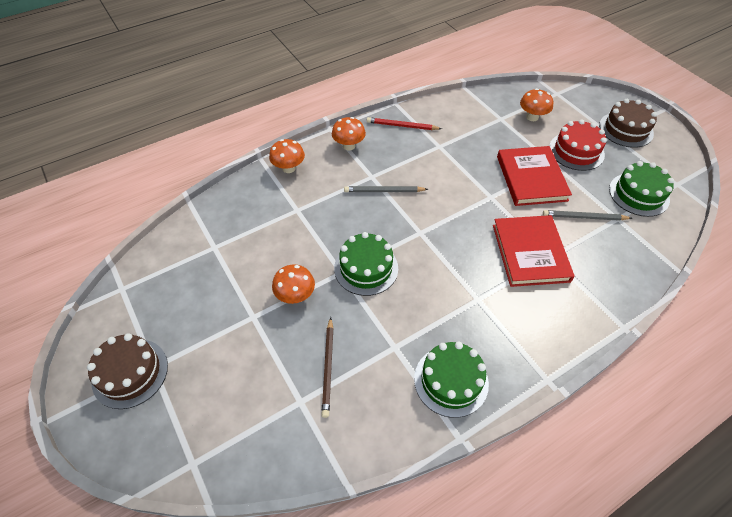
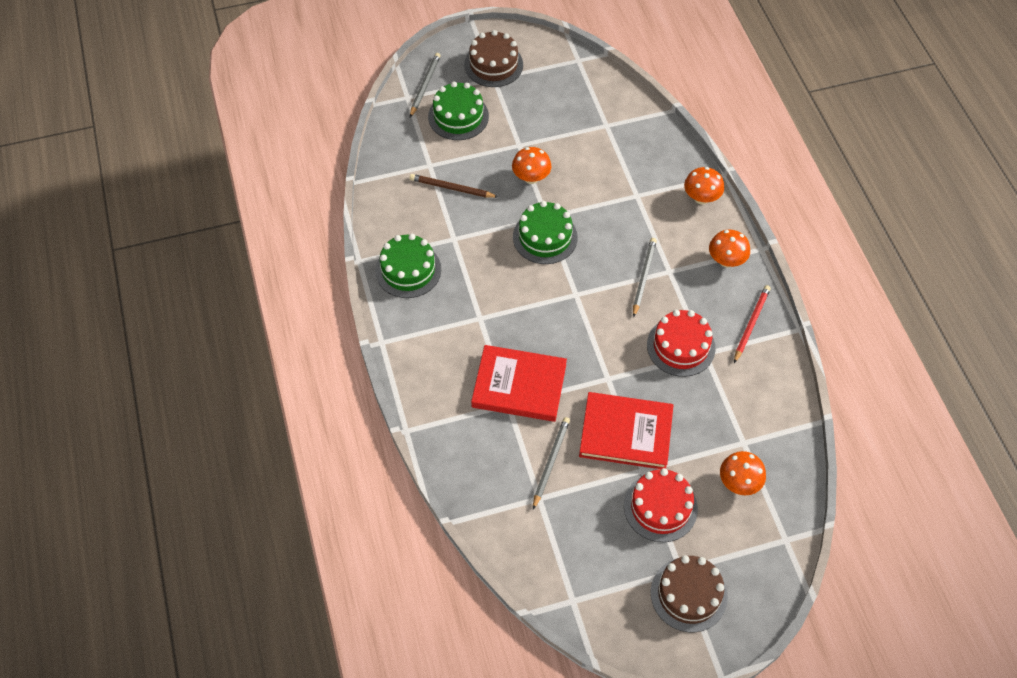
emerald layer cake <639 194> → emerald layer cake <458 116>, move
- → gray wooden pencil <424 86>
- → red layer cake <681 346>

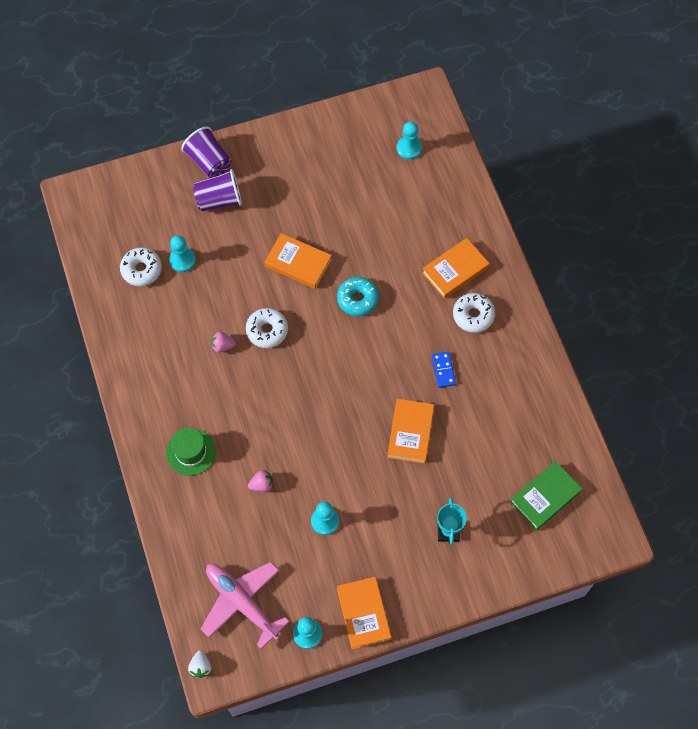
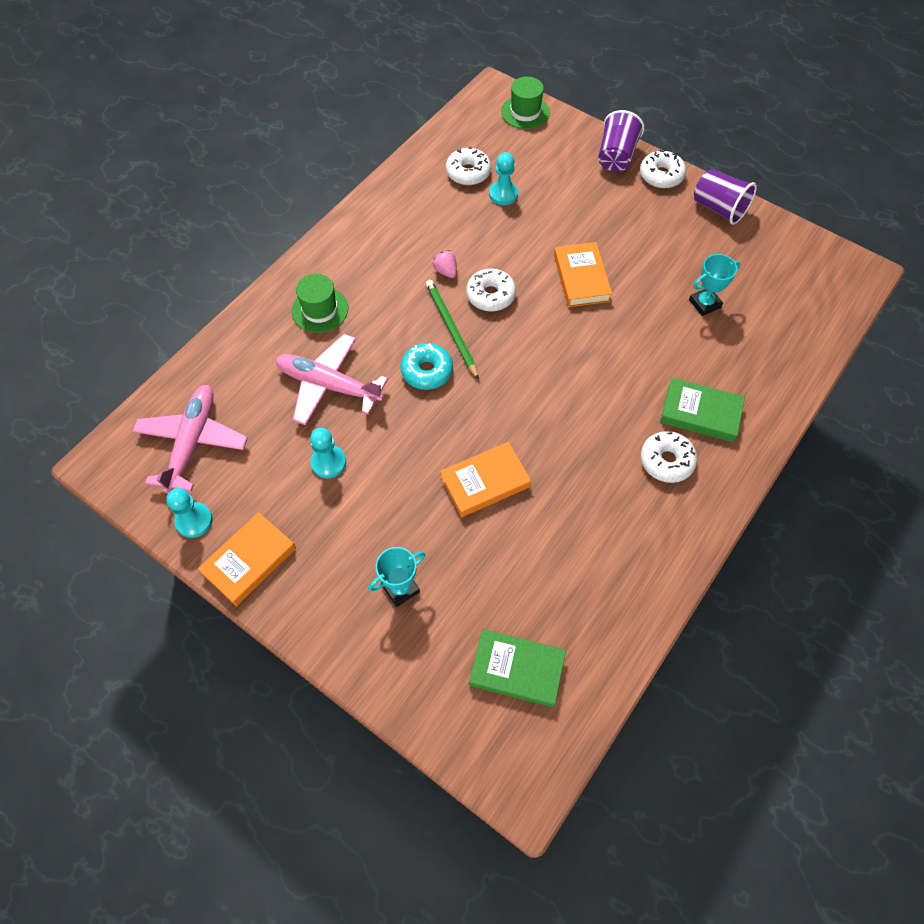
snow-white berry <201 666> → -
royal purple beaker <219 200> → royal purple beaker <718 208>, move
pink berry <262 484> → pink plane <328 385>
turquoise glazed donut <357 299> → turquoise glazed donut <427 371>, move
turquoise pawn <409 148> → -
orange-coloured hardcover <455 270> → emerald hardcover <700 413>
blue domino piece <443 370> → -
- → emerald wooden pencil <451 329>
- → emerald hat <525 112>
- → snow-white glazed donut <661 175>
- → turquoise prize cup <704 303>

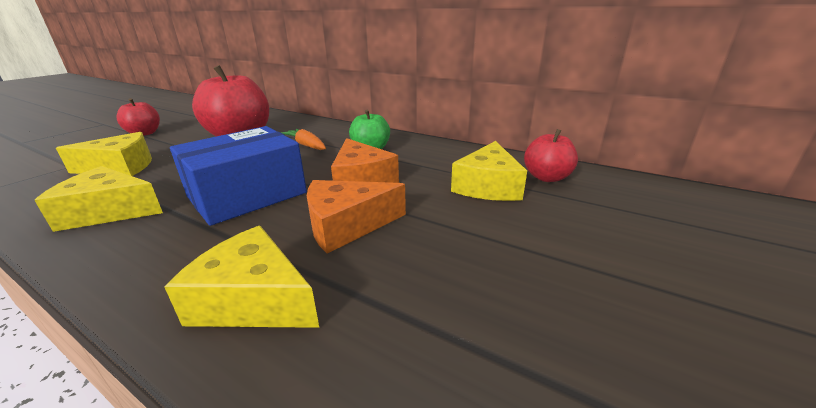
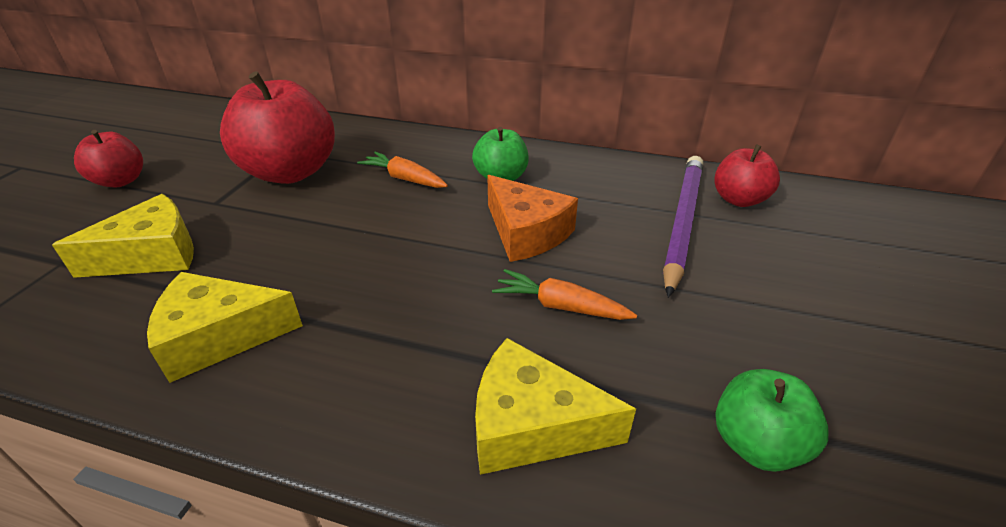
blue package <247 195> → -
orange-coloured piece of cheese <347 225> → orange-coloured root vegetable <560 306>
yellow piece of cheese <488 186> → royal purple wooden pencil <682 222>
- → emerald apple <756 444>

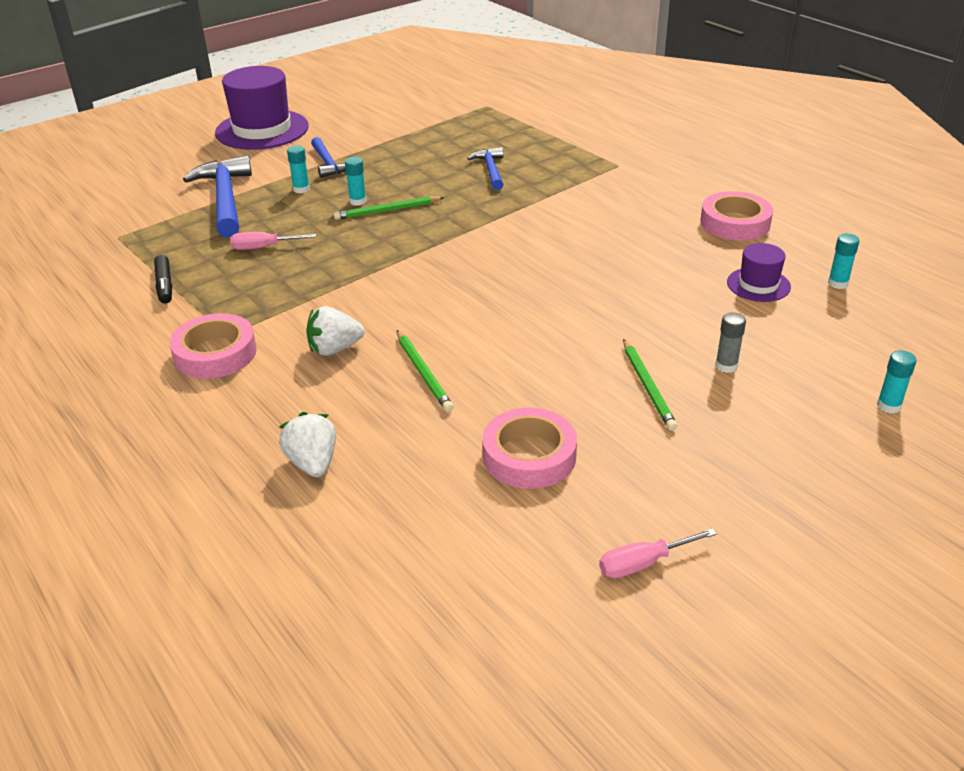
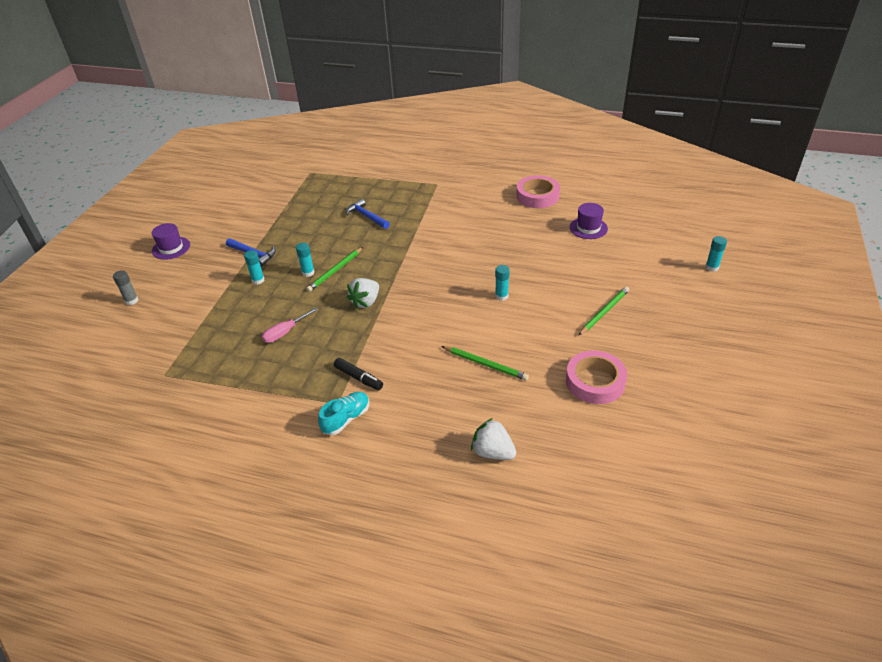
ebony marker <164 285> → ebony marker <358 378>, move
pink roll of tape <215 353> → turquoise sneaker <346 419>
blue carpenter's hammer <225 199> → -
royal purple hat <262 130> → royal purple hat <171 248>, x0.51
snow-white berry <335 349> → snow-white berry <365 302>, move
pink hand screwdriver <644 563> → -
emerald wooden pencil <648 387> → emerald wooden pencil <604 312>, 90 degrees counterclockwise
gray glue stick <726 366> → gray glue stick <131 300>, move
turquoise glue stick <838 283> → turquoise glue stick <501 296>, move

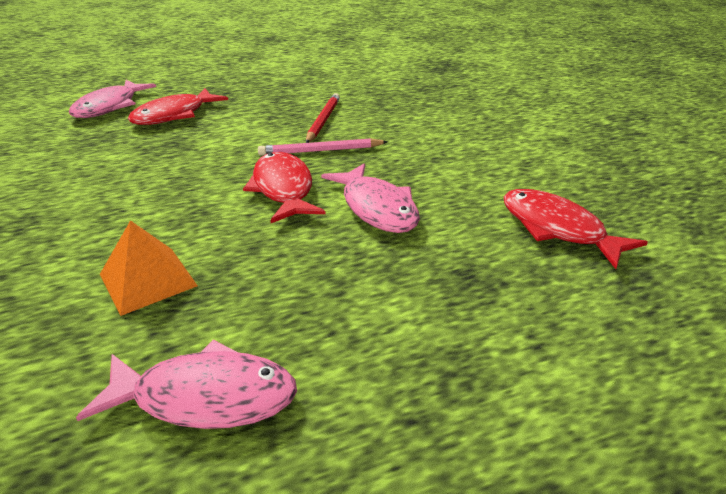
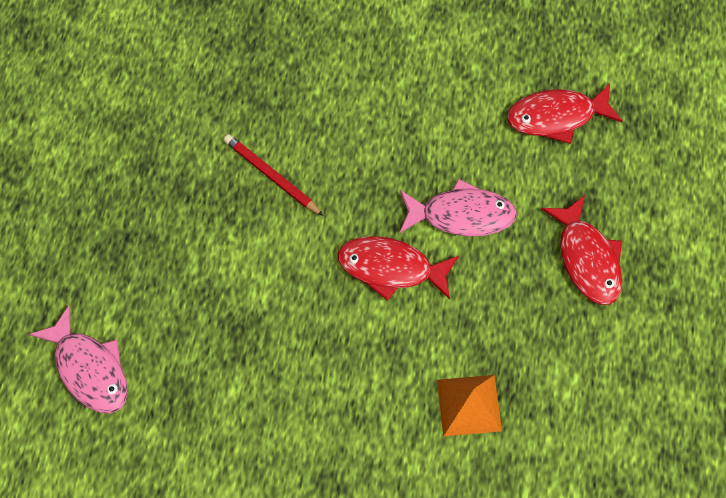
pink fish <206 397> → -
red fish <174 115> → red fish <587 259>, move
pink wooden pencil <321 151> → -

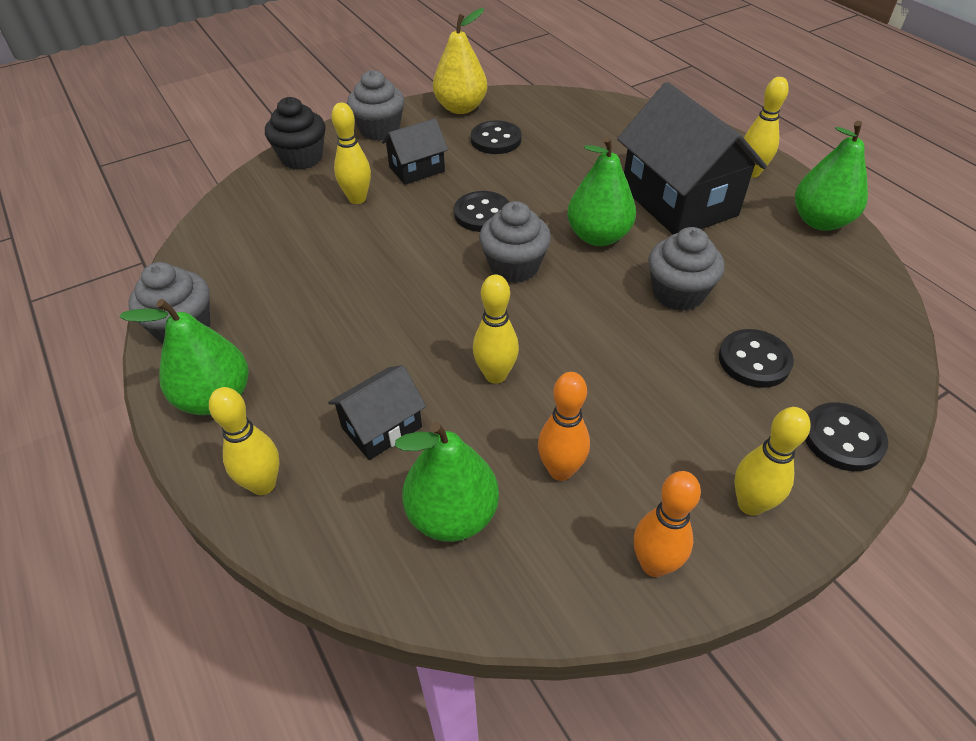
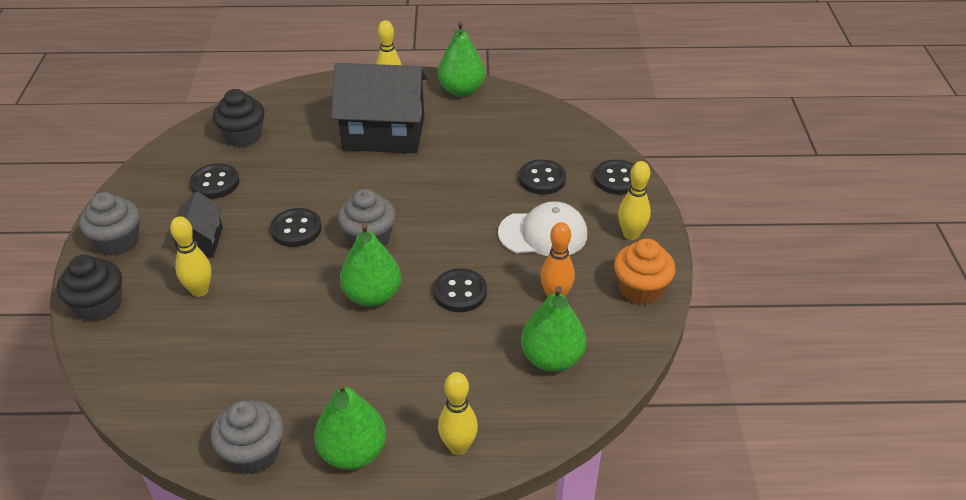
ebony toy house <382 427> → -
yellow pear <461 108> → -
yellow bowling pin <495 375> → ebony sewing button <460 292>
emerald pear <598 236> → emerald pear <372 296>, move
orange-coloured bowling pin <654 564> → orange-coloured fairy cake <640 289>
gray fairy cake <678 293> → -
- → ebony fairy cake <243 136>
- → snow-white baseball cap <543 234>

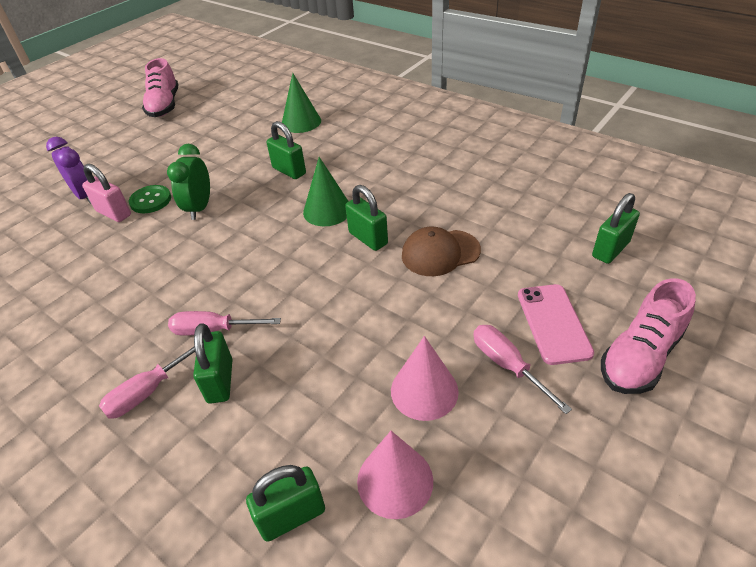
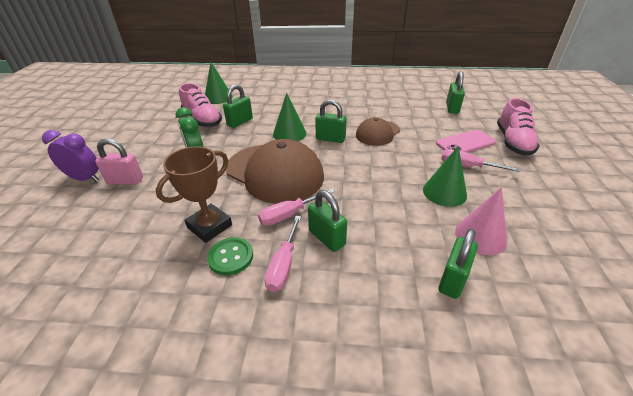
emerald sewing button <151 200> → emerald sewing button <231 257>, move
pink sneaker <164 105> → pink sneaker <202 120>, move
emerald lock <289 171> → emerald lock <240 122>, 60 degrees counterclockwise
pink solid cone <424 391> → emerald solid cone <444 192>
pink mobile phone <553 323> → pink mobile phone <465 143>, 75 degrees counterclockwise
- → dark brown prize cup <209 226>
- → dark brown baseball cap <274 173>

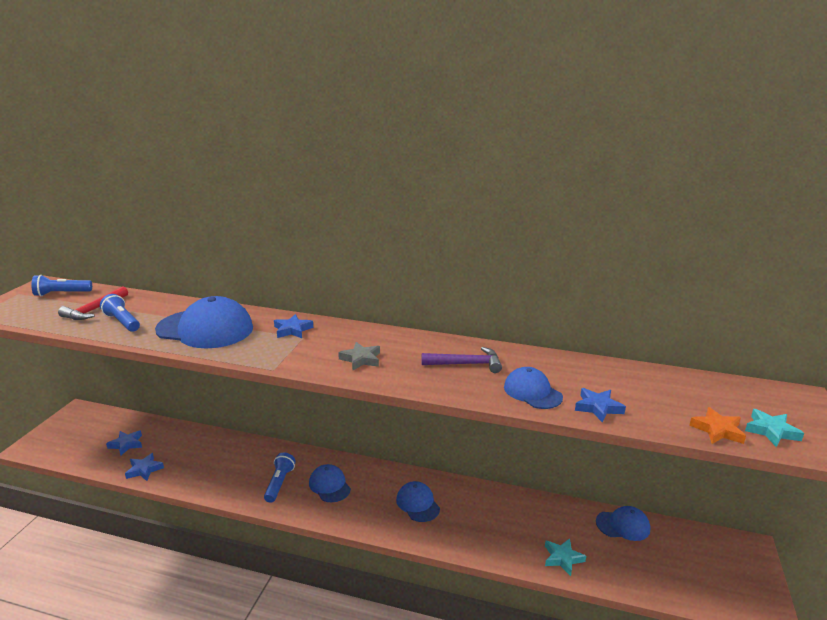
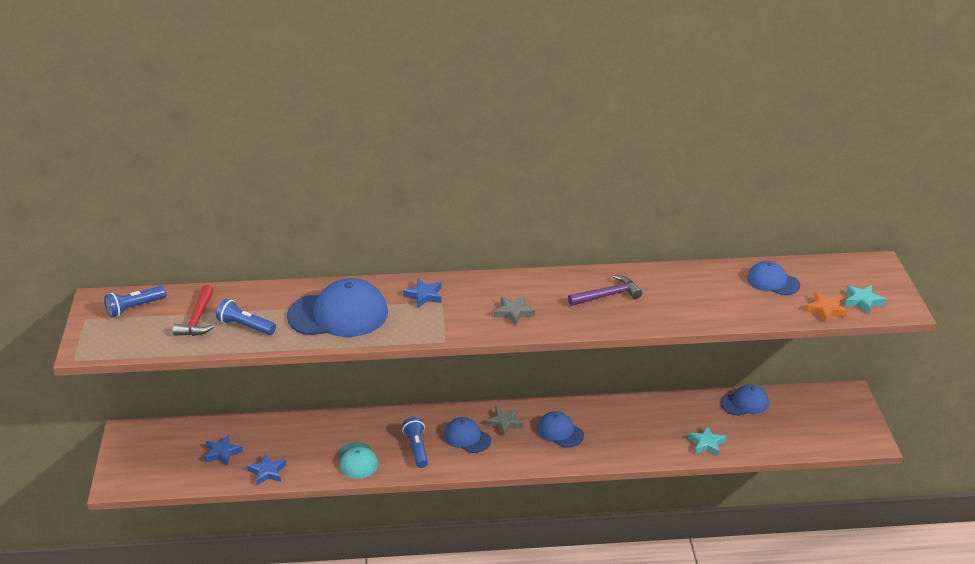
blue baseball cap <532 392> → blue baseball cap <773 281>, move
blue star <598 407> → -
- → turquoise baseball cap <357 461>
- → gray star <504 423>

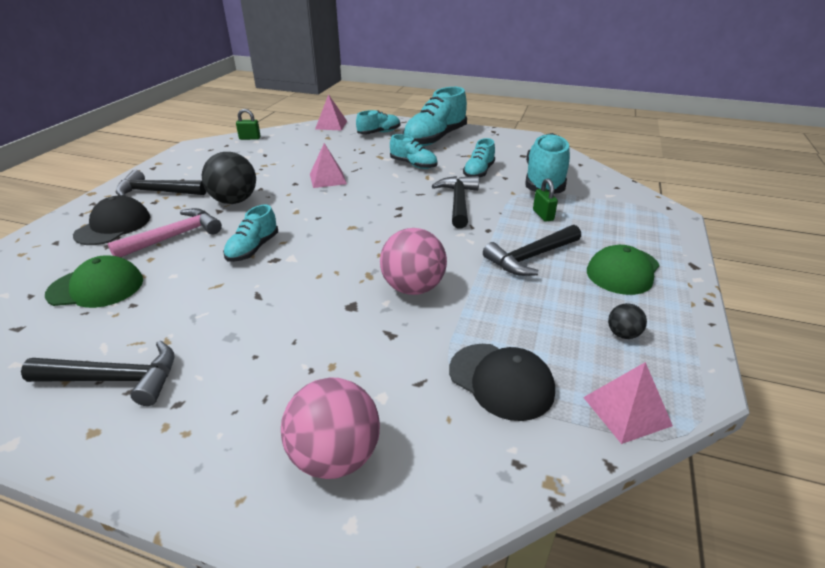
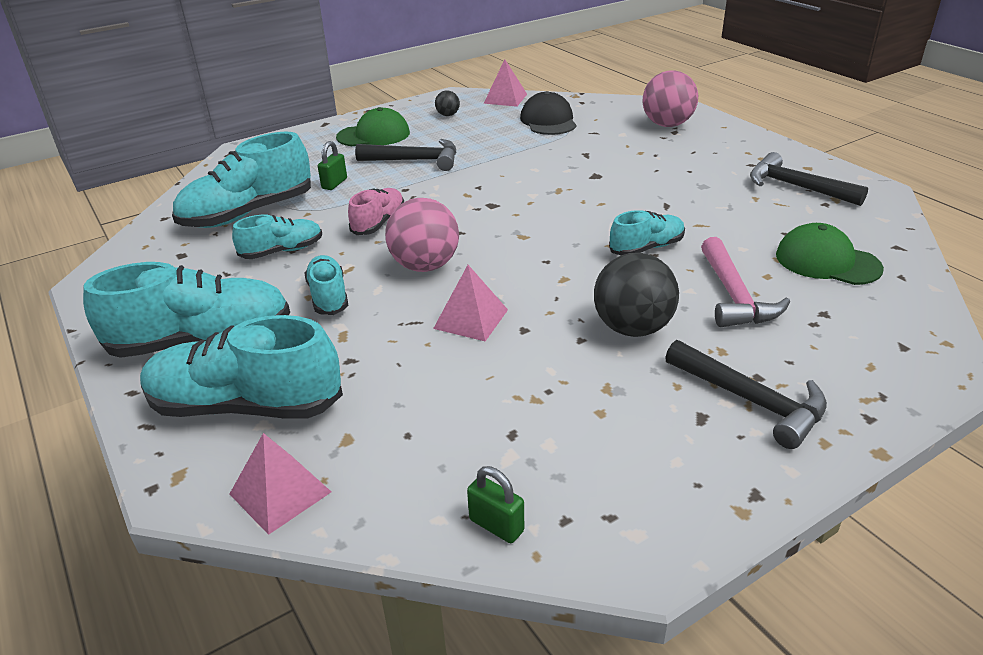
ebony baseball cap <113 226> → -
pink carpenter's hammer <174 237> → pink carpenter's hammer <734 296>, 90 degrees counterclockwise
turquoise sneaker <379 133> → turquoise sneaker <246 406>, x1.80
pink ball <413 288> → pink ball <425 266>, move
ebony carpenter's hammer <458 202> → pink sneaker <378 223>

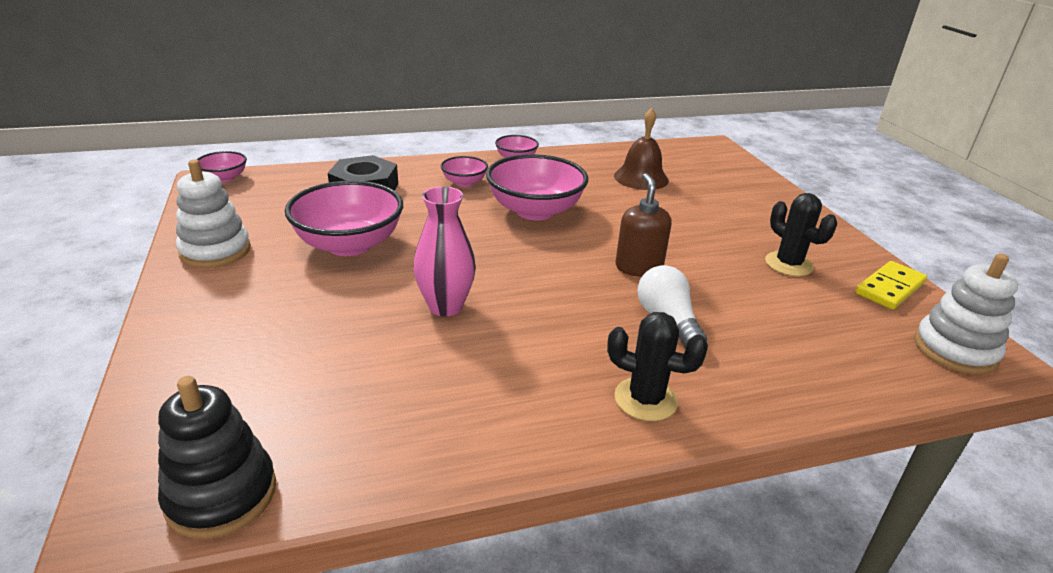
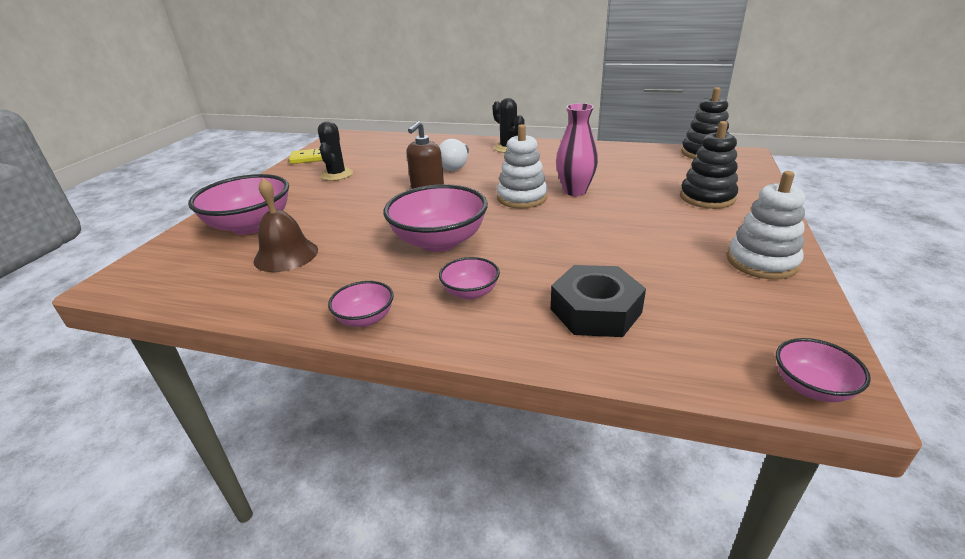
pink deep dish <349 245> → pink deep dish <251 226>, move
snow-white ring stacker <955 350> → snow-white ring stacker <522 198>, move
- → ebony ring stacker <707 197>

